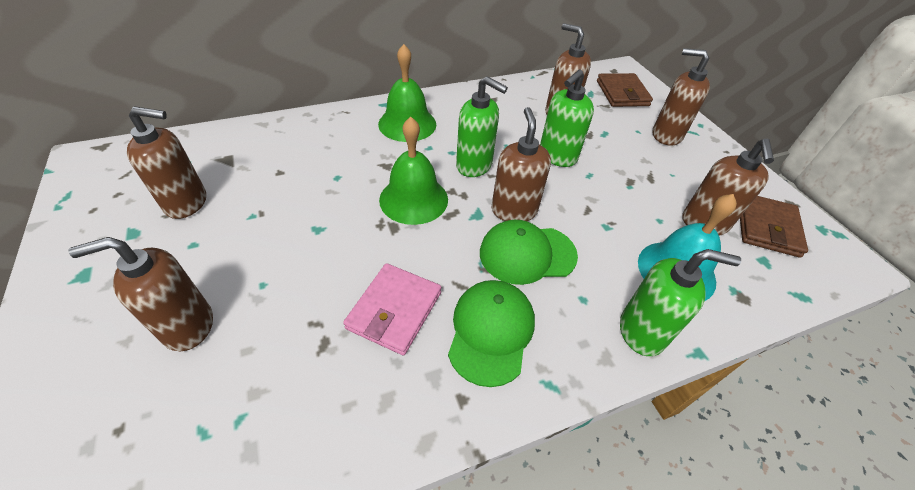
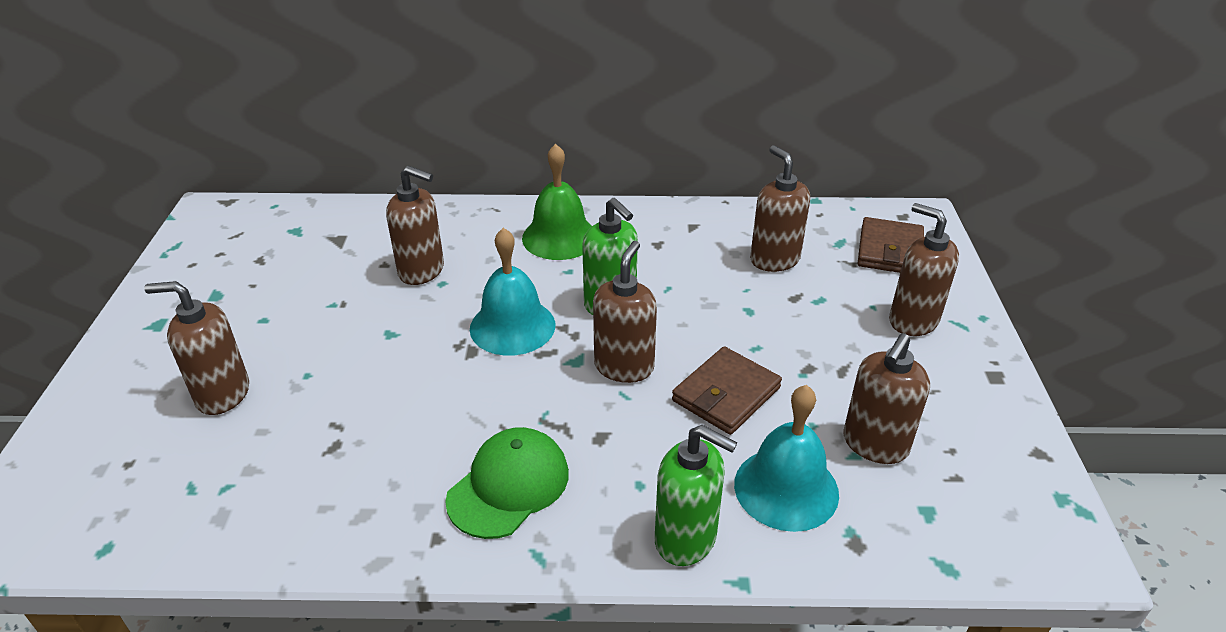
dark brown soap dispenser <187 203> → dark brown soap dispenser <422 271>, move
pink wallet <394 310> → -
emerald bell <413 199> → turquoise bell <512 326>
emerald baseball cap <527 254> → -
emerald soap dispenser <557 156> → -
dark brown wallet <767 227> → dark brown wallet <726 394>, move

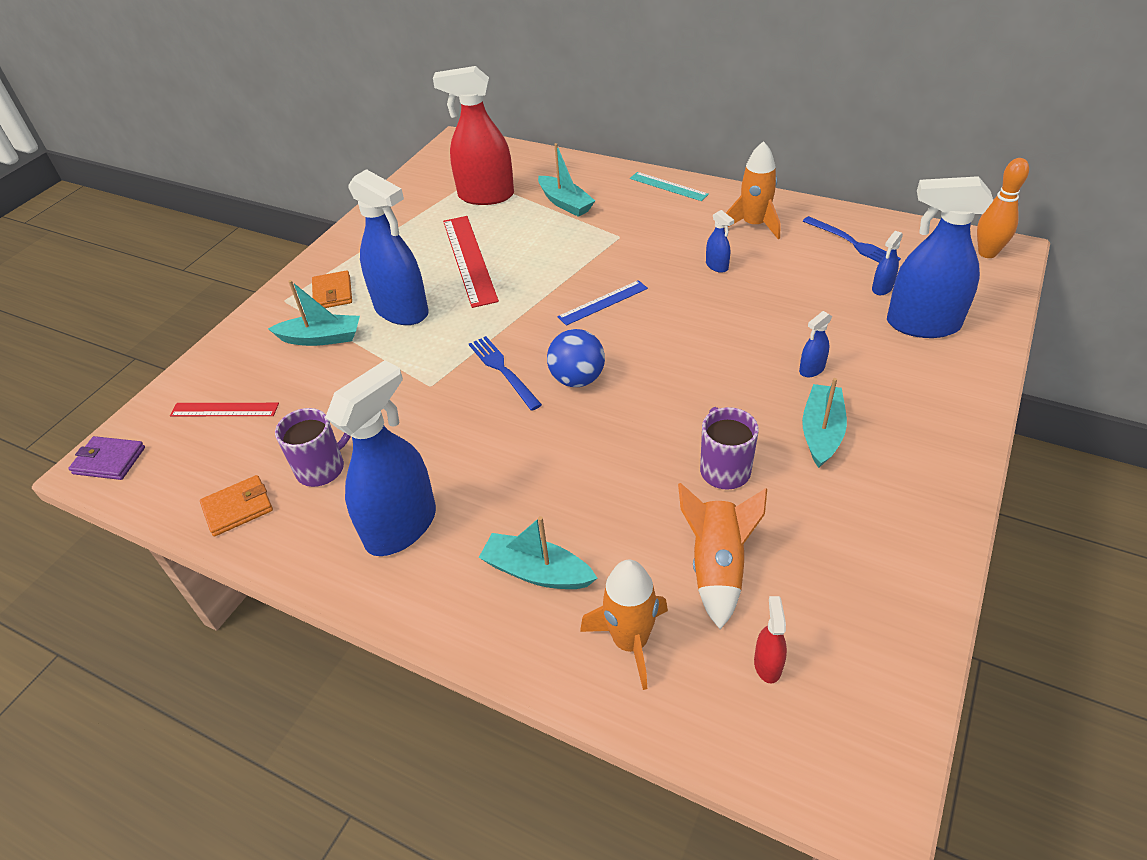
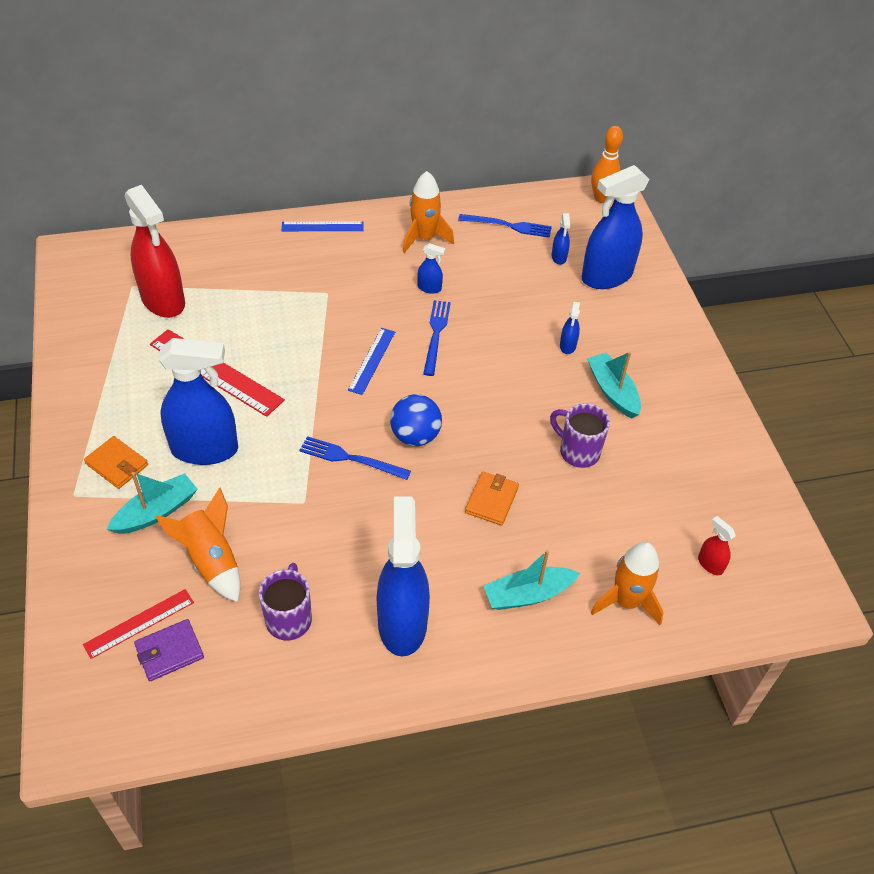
royal purple wallet <109 461> → royal purple wallet <169 652>, move
orange-coloured wallet <238 508> → orange-coloured wallet <491 500>, move
red spray bottle <486 196> → red spray bottle <163 301>, 90 degrees counterclockwise
turquoise boat <565 203> → -
turquoise measuring stick <668 186> → blue measuring stick <322 226>
orange-coloured spaceship <717 567> → orange-coloured spaceship <211 560>, move
- → blue table fork <436 335>

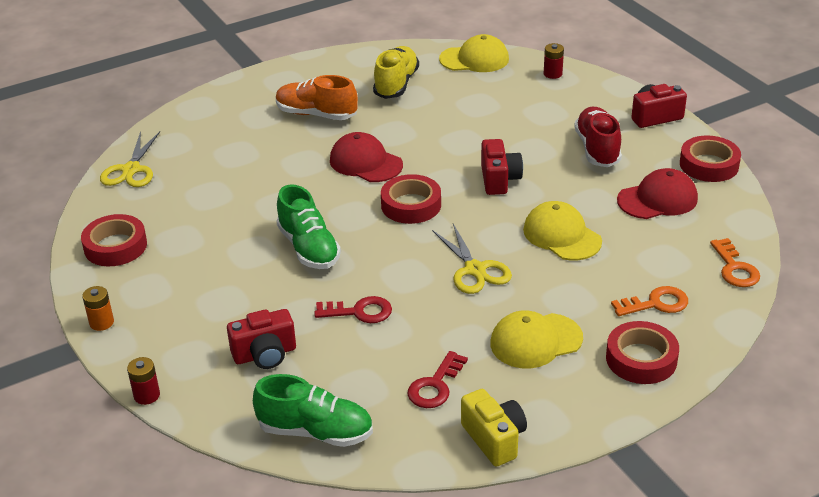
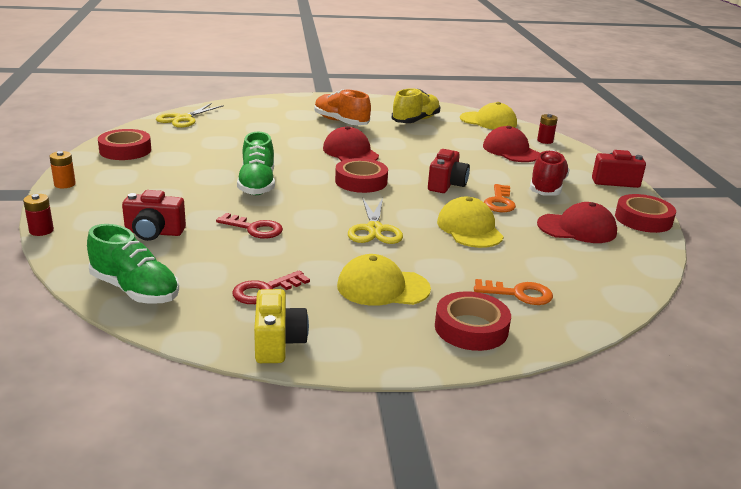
orange-coloured latchkey <735 268> → orange-coloured latchkey <499 202>, move
- → red baseball cap <511 150>

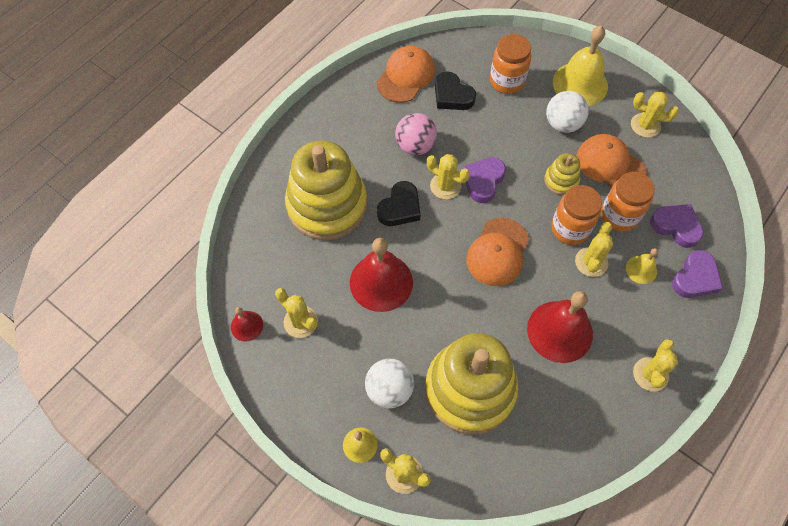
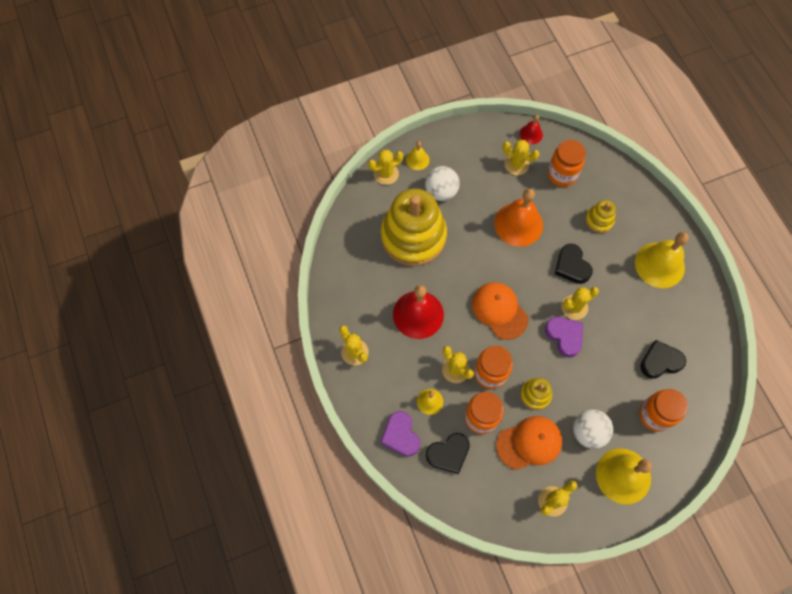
yellow saguaro cactus <300 322> → yellow saguaro cactus <516 164>, 45 degrees clockwise
yellow ring stacker <327 205> → yellow ring stacker <599 220>, x0.44
red bell <381 282> → orange-coloured bell <518 224>
orange-coloured baseball cap <406 76> → -
pink ball <415 146> → -
royal purple love heart <676 226> → ebony love heart <448 454>
- → orange-coloured preserve jar <562 174>
- → yellow bell <659 265>

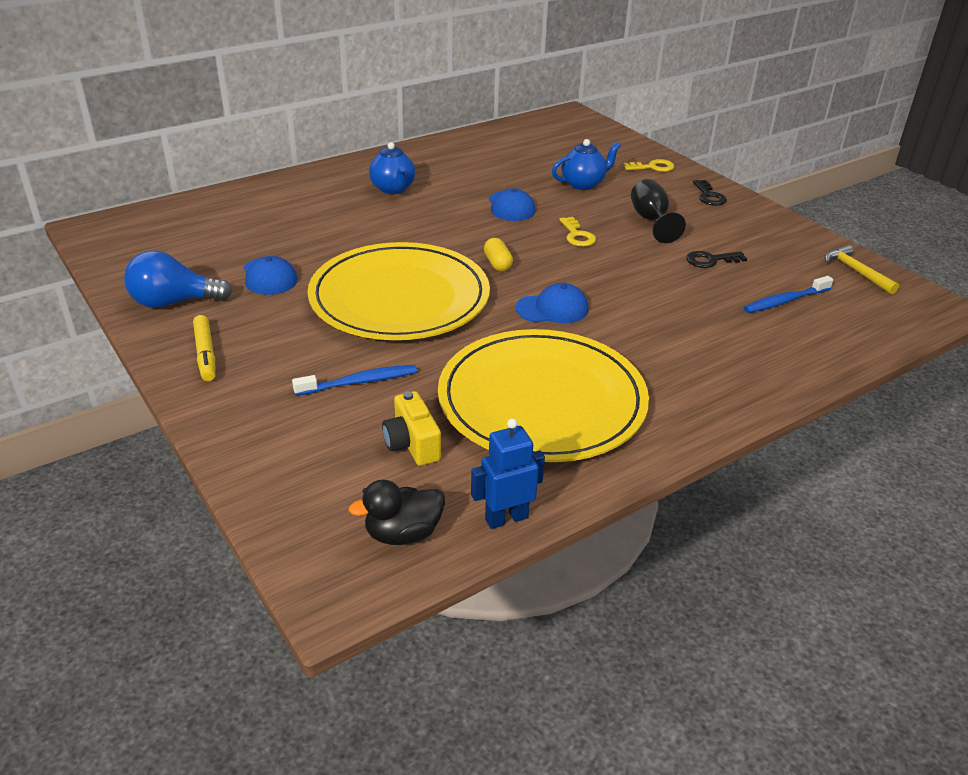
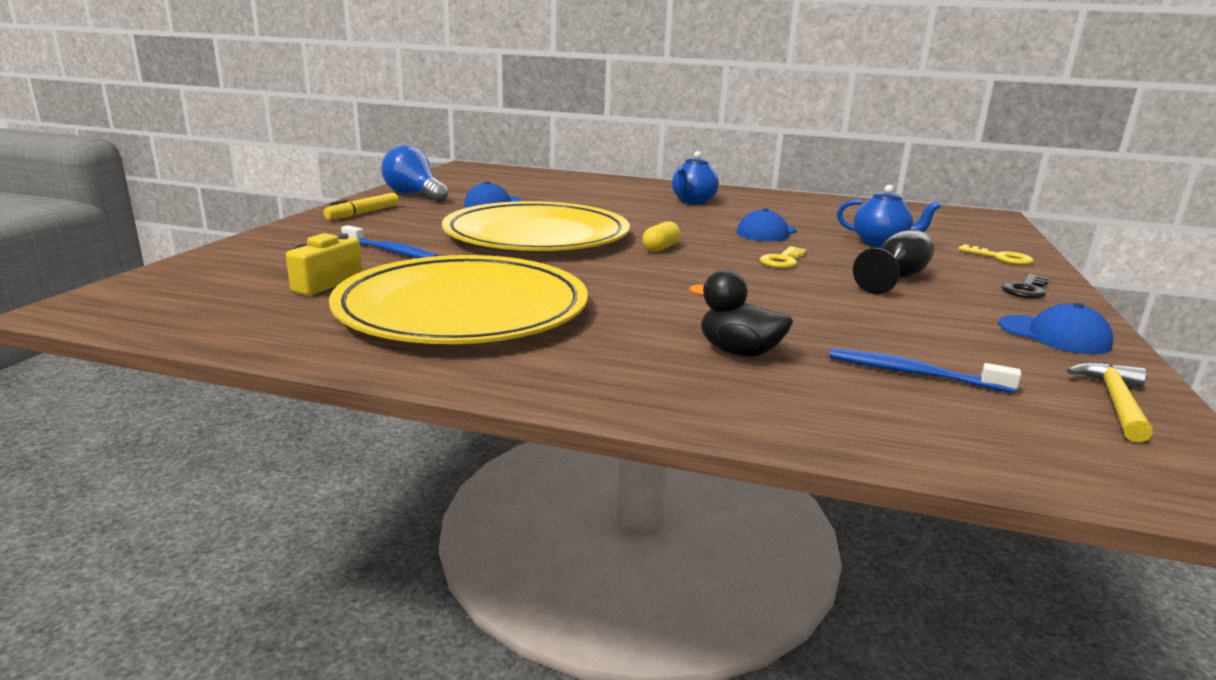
ebony toy duck <403 533> → ebony toy duck <739 352>, move
blue robot <506 518> → -
blue baseball cap <552 309> → blue baseball cap <1054 335>, move
ebony latchkey <710 260> → -

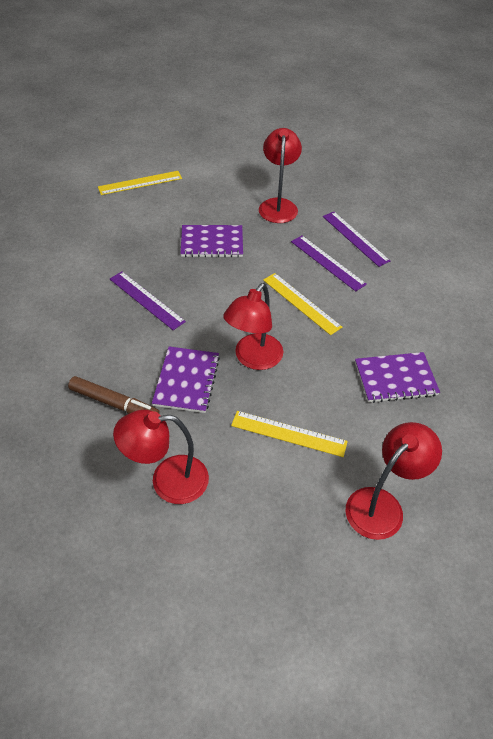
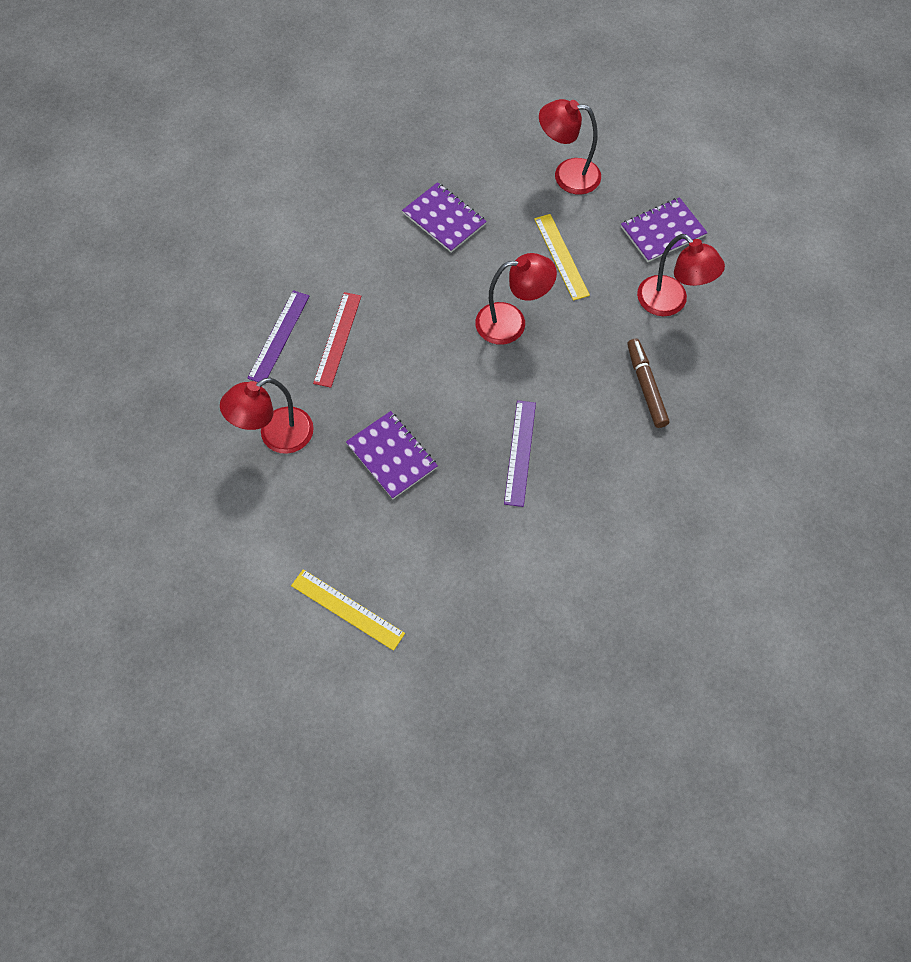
royal purple exercise book <186 381> → royal purple exercise book <662 231>, move
yellow measuring stick <301 303> → -
royal purple measuring stick <327 262> → red measuring stick <337 339>

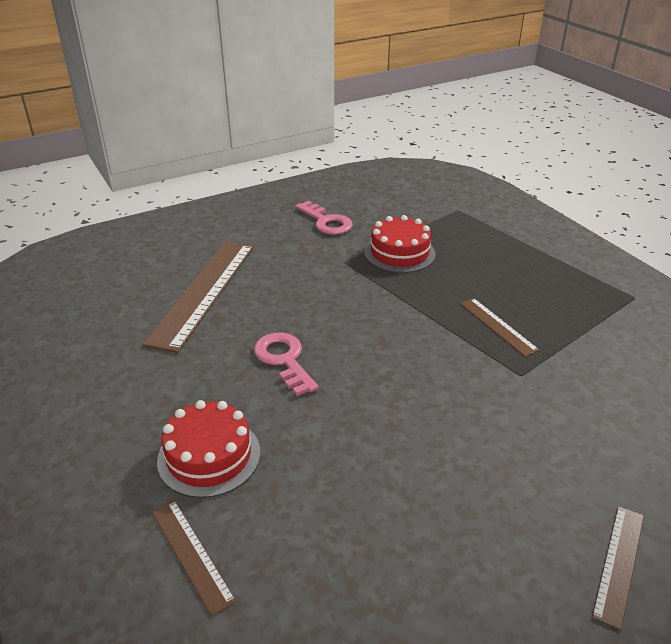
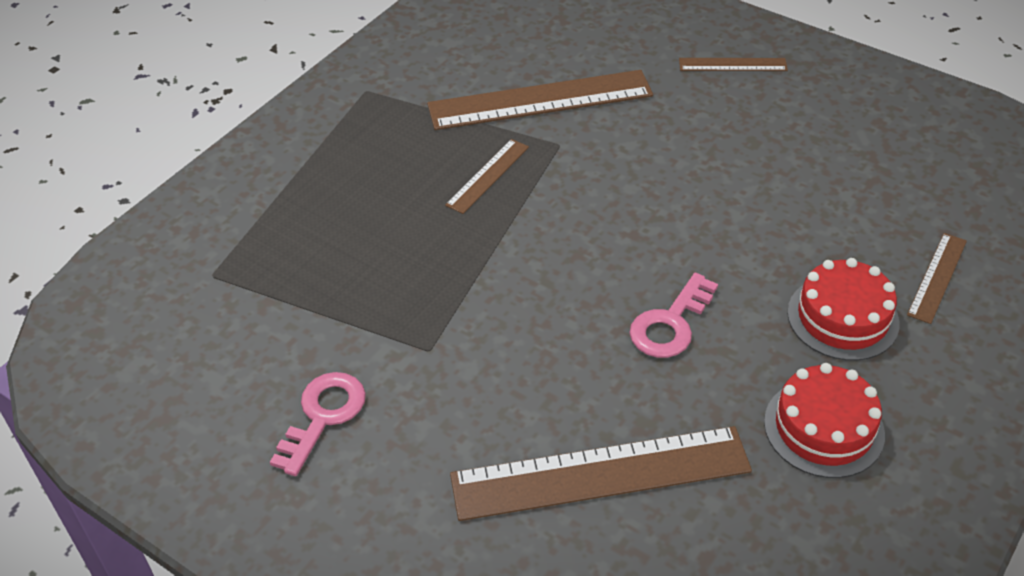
red layer cake <399 253> → red layer cake <823 428>, move
- → dark brown measuring stick <540 100>

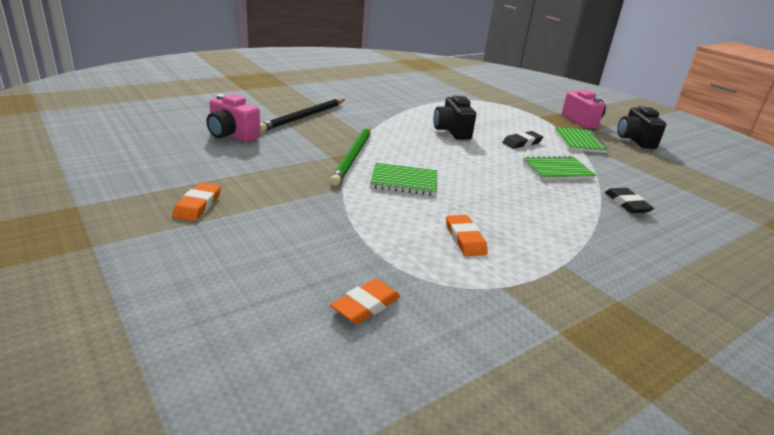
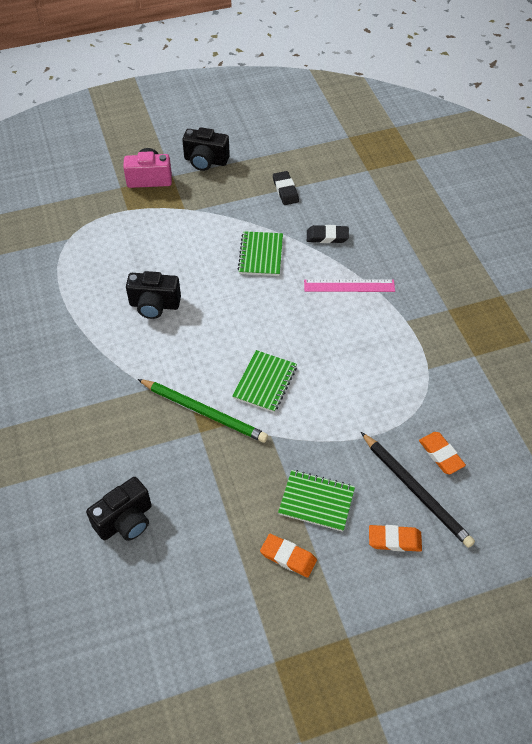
pink compact camera <232 135> → ebony compact camera <125 520>
ebony wooden pencil <304 117> → ebony wooden pencil <415 490>, move
orange-coloured pencil eraser <465 239> → orange-coloured pencil eraser <394 540>, move
ebony pencil eraser <522 143> → ebony pencil eraser <285 190>, move
emerald exercise book <579 142> → emerald exercise book <316 501>, move
- → pink measuring stick <349 286>

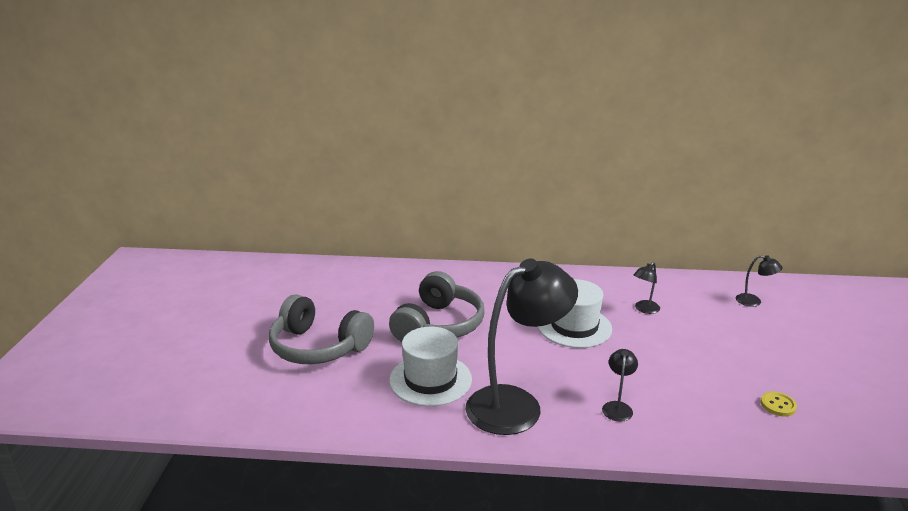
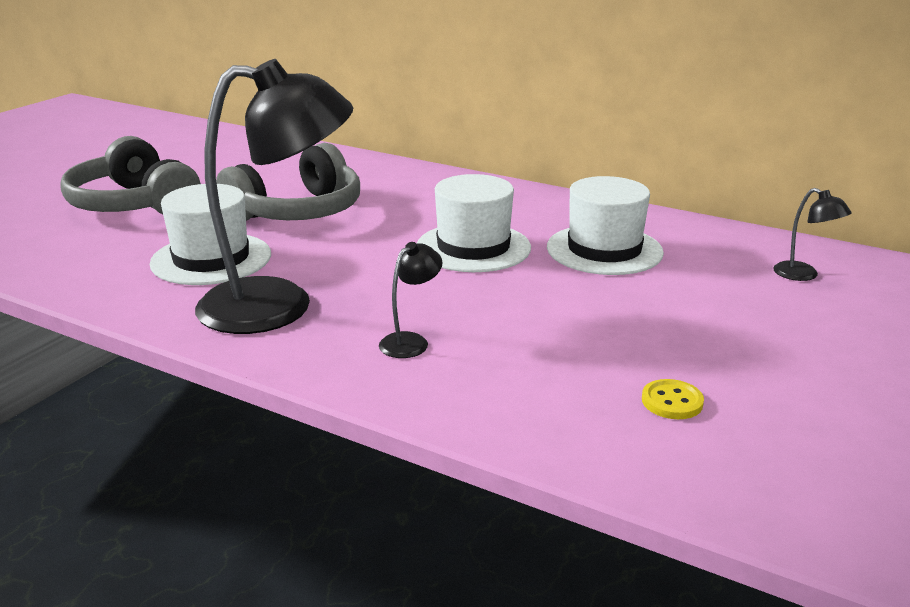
ebony lamp <644 309> → snow-white hat <604 250>

